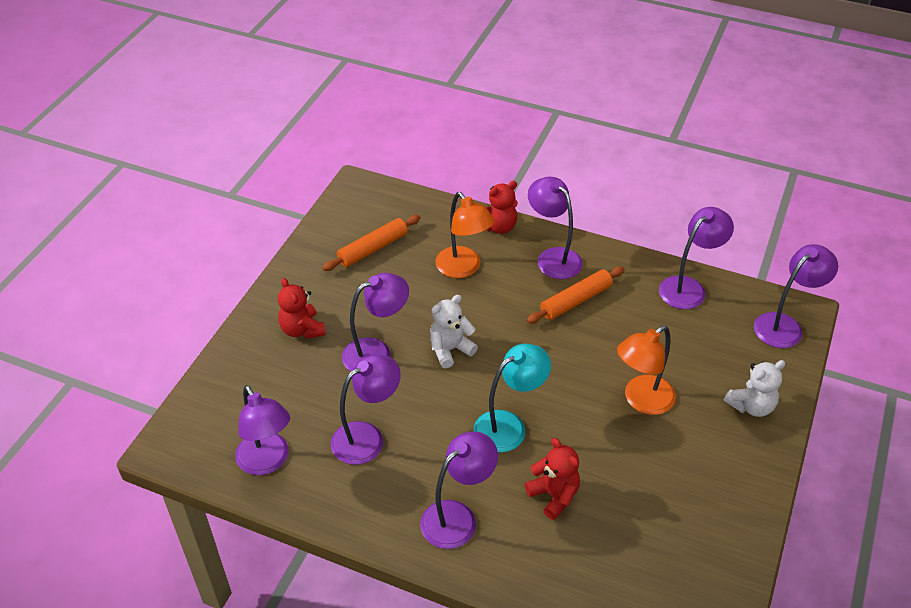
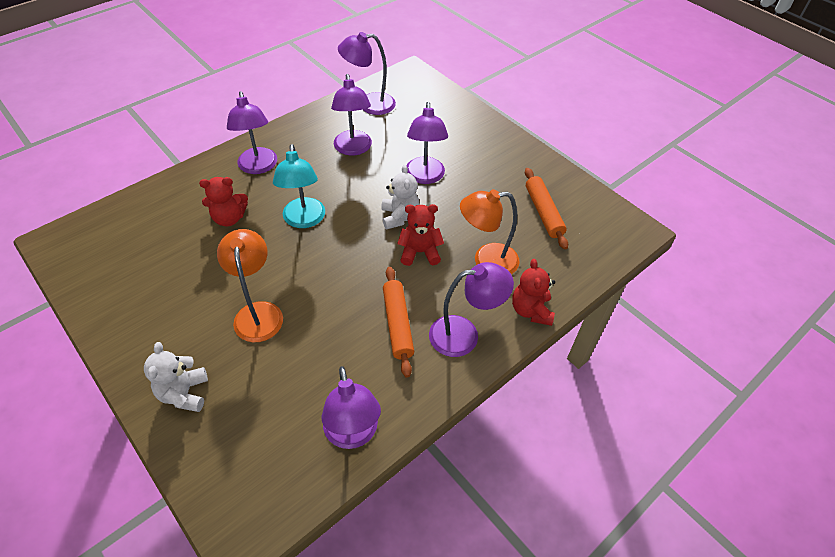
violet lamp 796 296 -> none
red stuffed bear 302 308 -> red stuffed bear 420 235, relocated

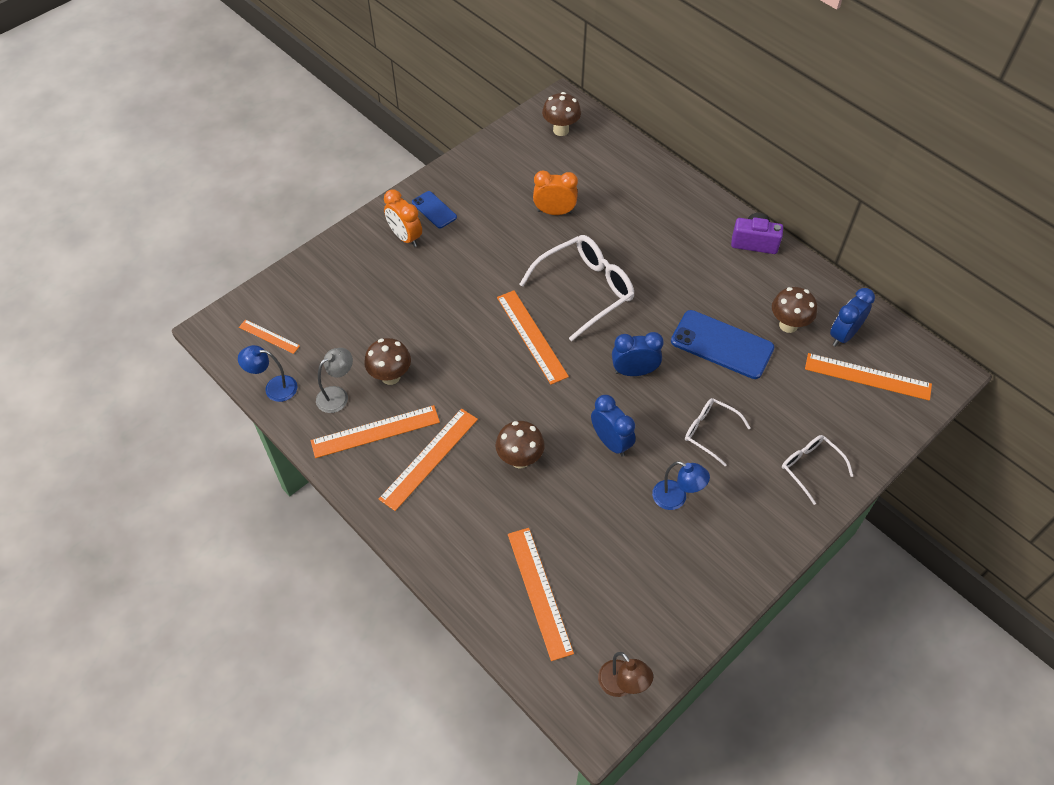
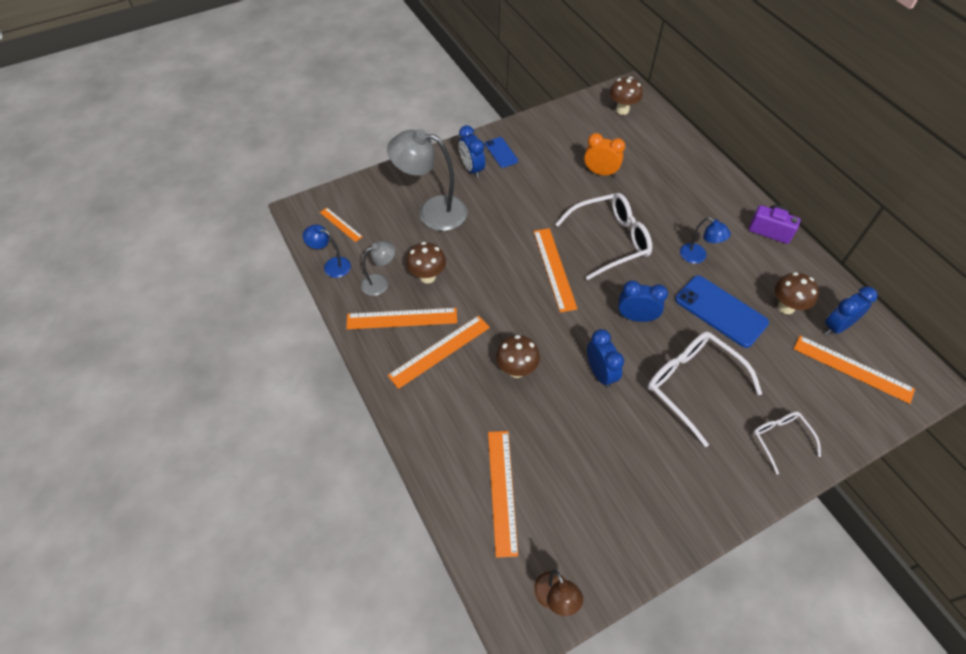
none -> grey lamp 427 180
royal blue lamp 681 485 -> royal blue lamp 705 240, relocated
orange bedside clock 403 218 -> royal blue bedside clock 472 151
pure white glasses 718 432 -> pure white glasses 705 389, x1.79

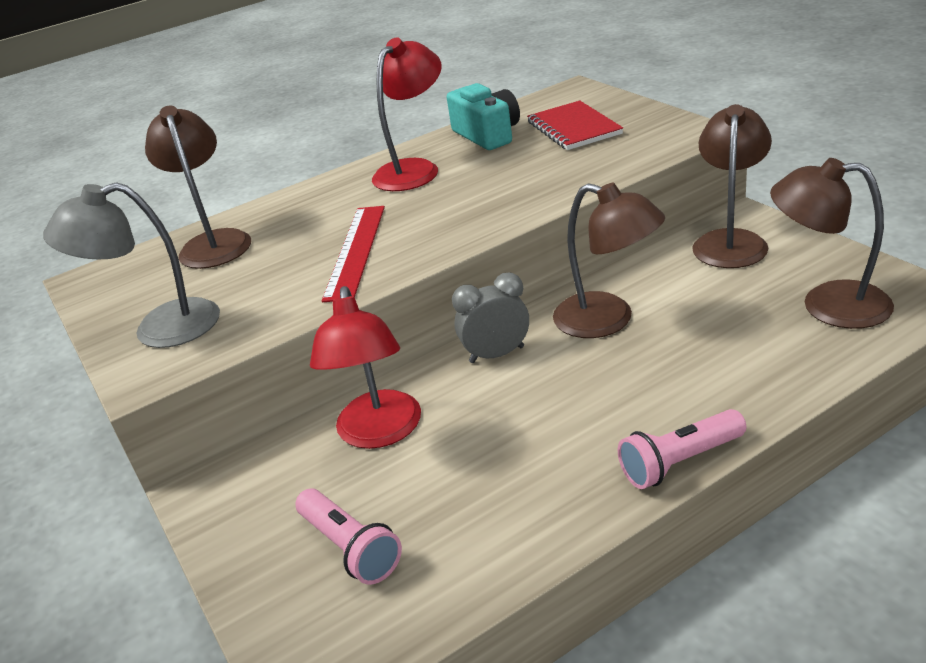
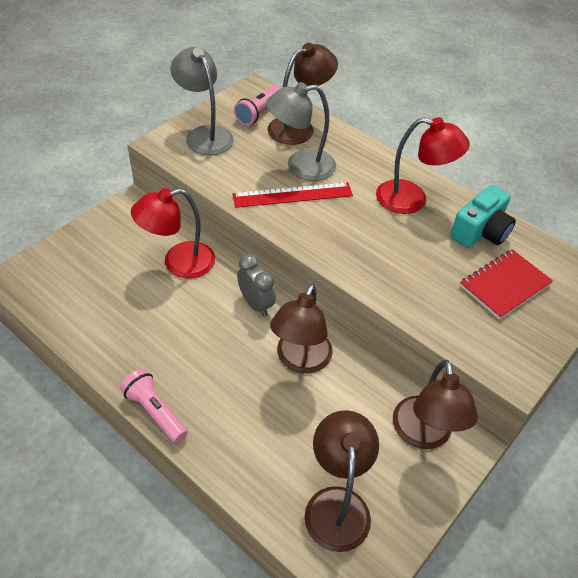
none -> grey lamp 301 131
pink pocket torch 348 536 -> pink pocket torch 257 105, relocated
brown lamp 732 186 -> brown lamp 435 404, 90 degrees clockwise

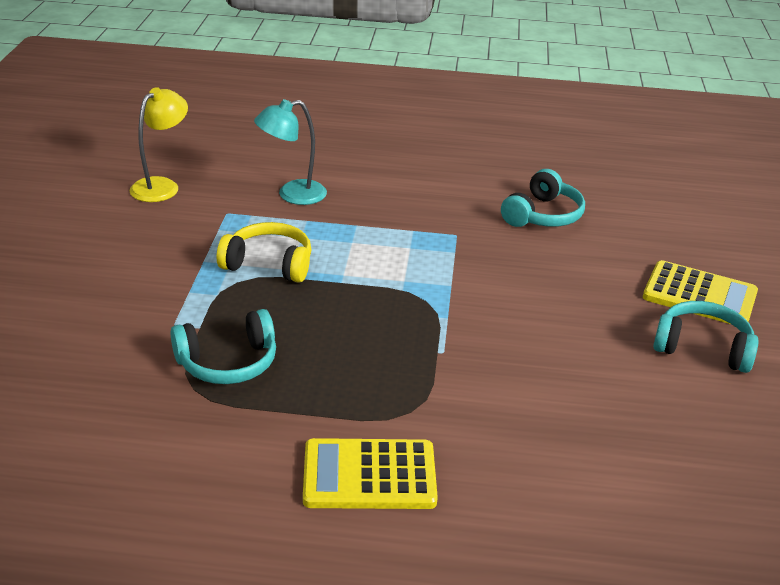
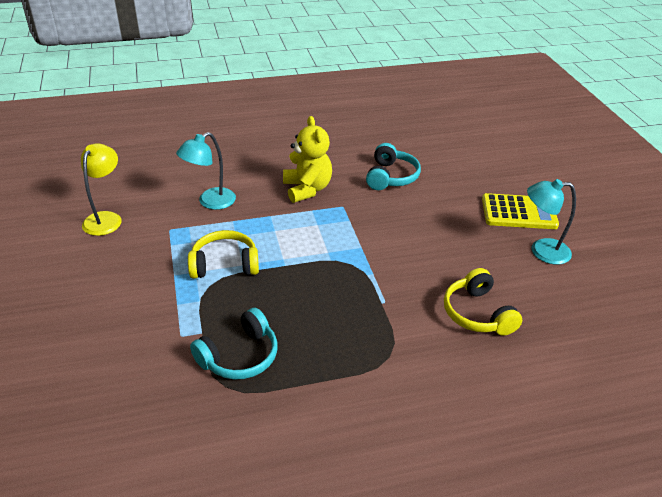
bright yellow calculator 370 473 -> none
none -> bright yellow stuffed bear 307 159
none -> bright yellow over-ear headphones 483 302
aqua over-ear headphones 706 337 -> aqua lamp 551 222

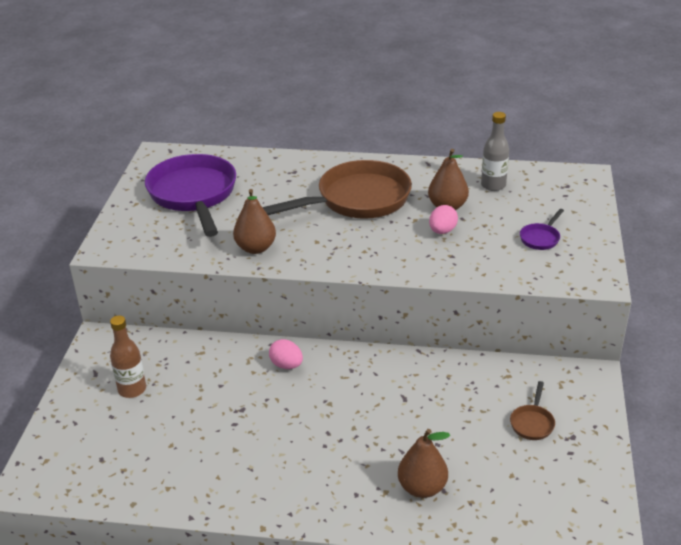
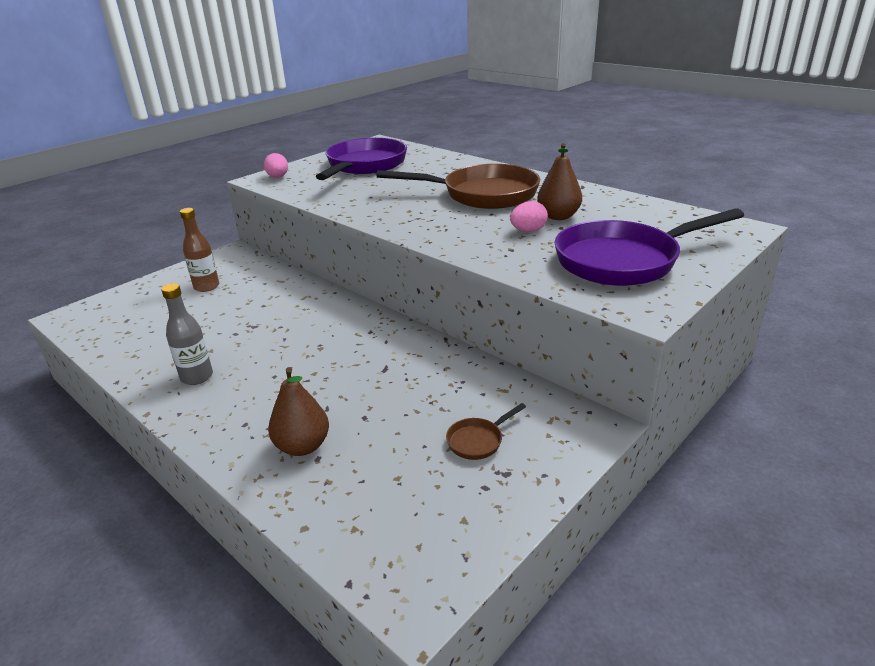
brown pear 254 221 -> none
pink egg 286 354 -> pink egg 276 165, relocated
grey flask 495 151 -> grey flask 187 334, relocated
violet frying pan 542 229 -> violet frying pan 649 247, x2.48

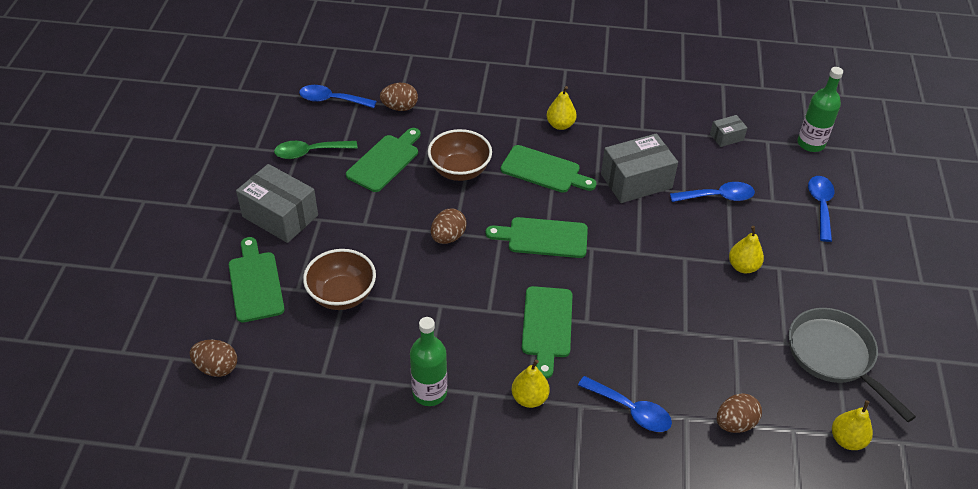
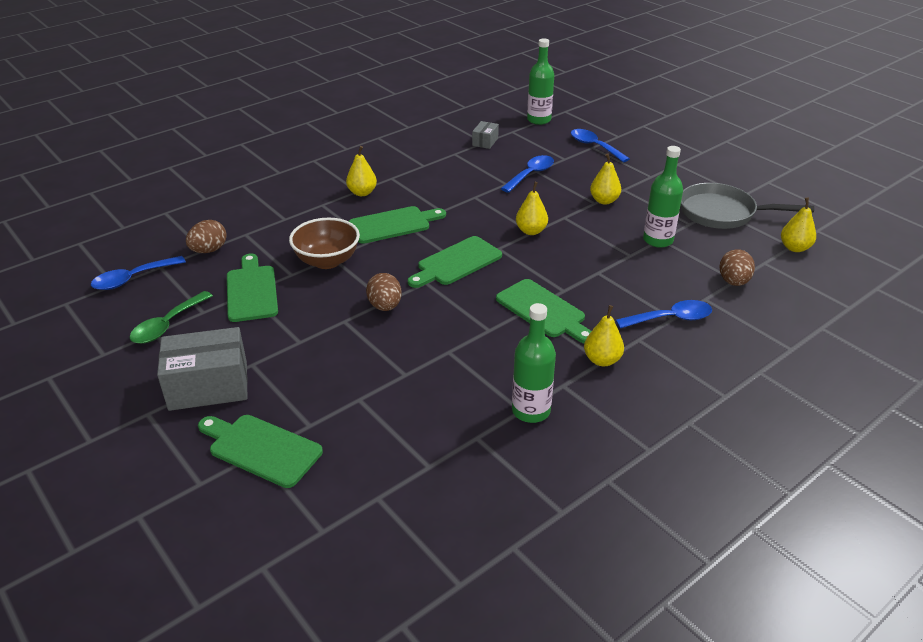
brown egg 213 358 -> none
brown serving bowl 339 279 -> none
grey parcel 639 168 -> none
none -> bright yellow pear 532 208
none -> green flask 663 197

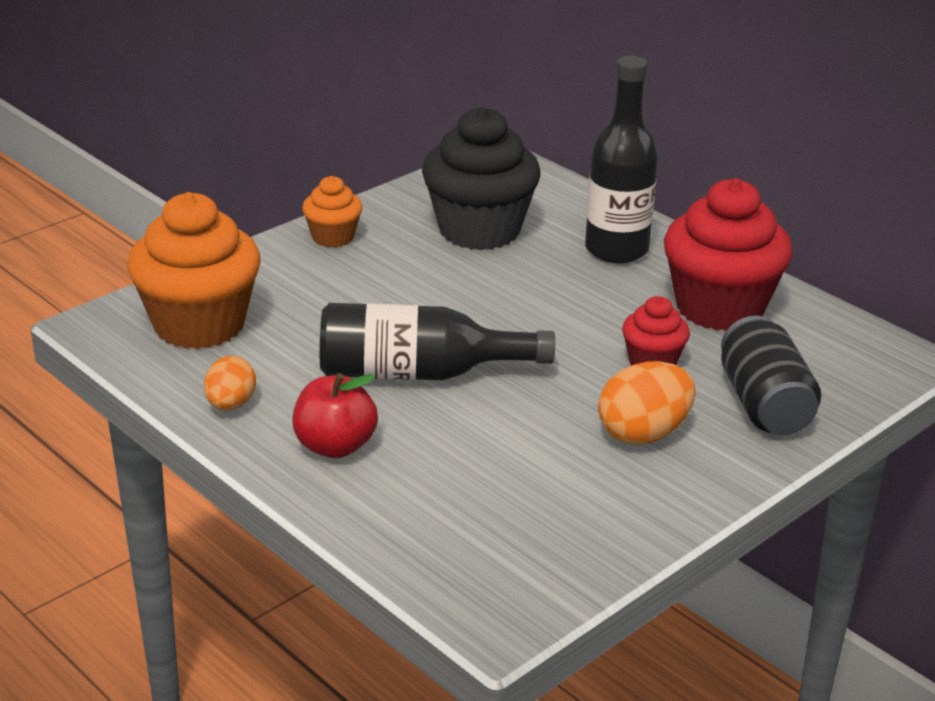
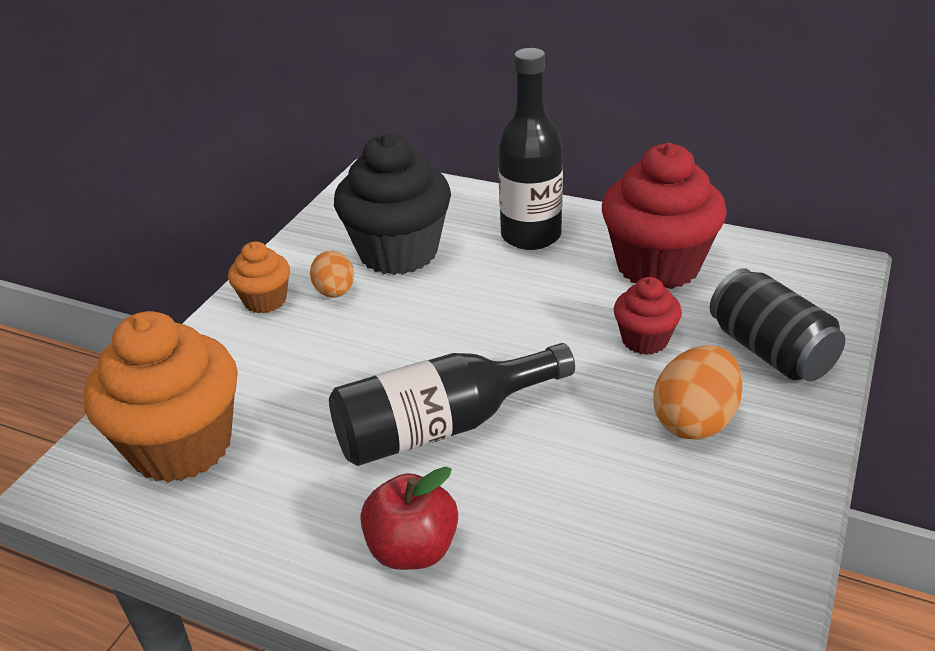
orange egg 230 383 -> orange egg 332 274, relocated

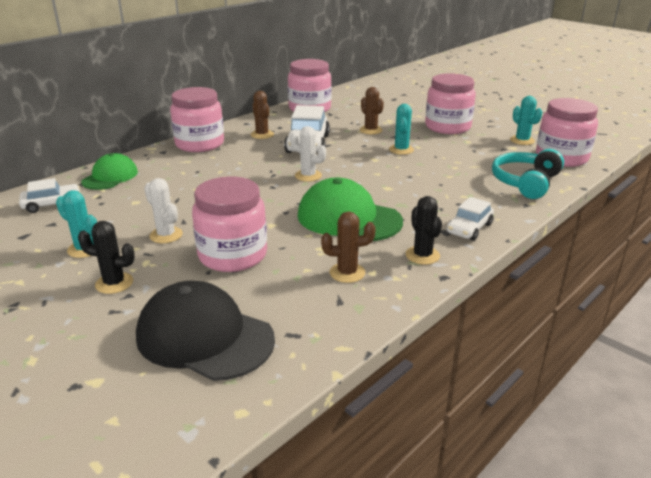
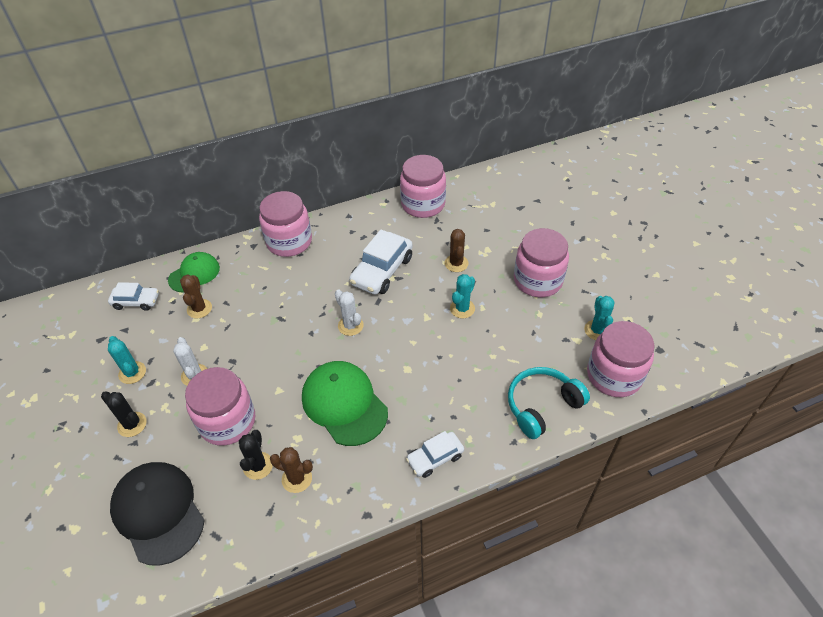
brown saguaro cactus 262 115 -> brown saguaro cactus 196 296, relocated
jet-black saguaro cactus 424 230 -> jet-black saguaro cactus 256 455, relocated

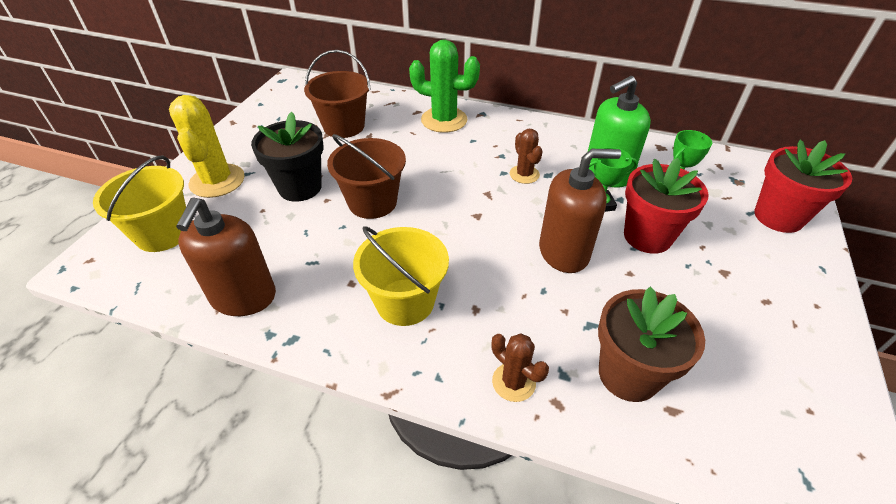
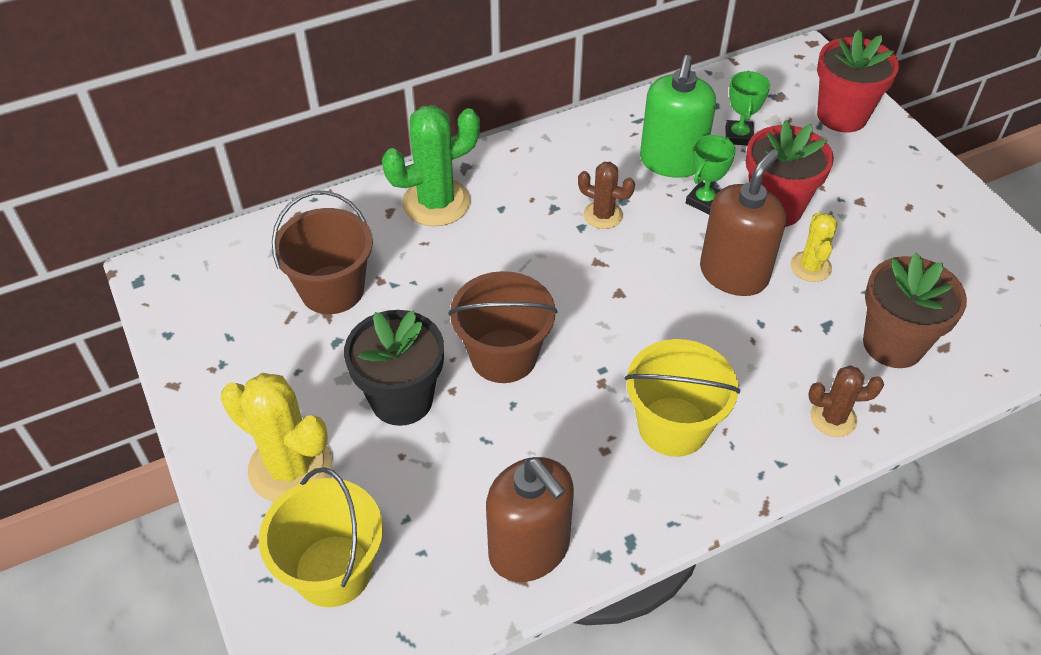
none -> bright yellow saguaro cactus 814 247

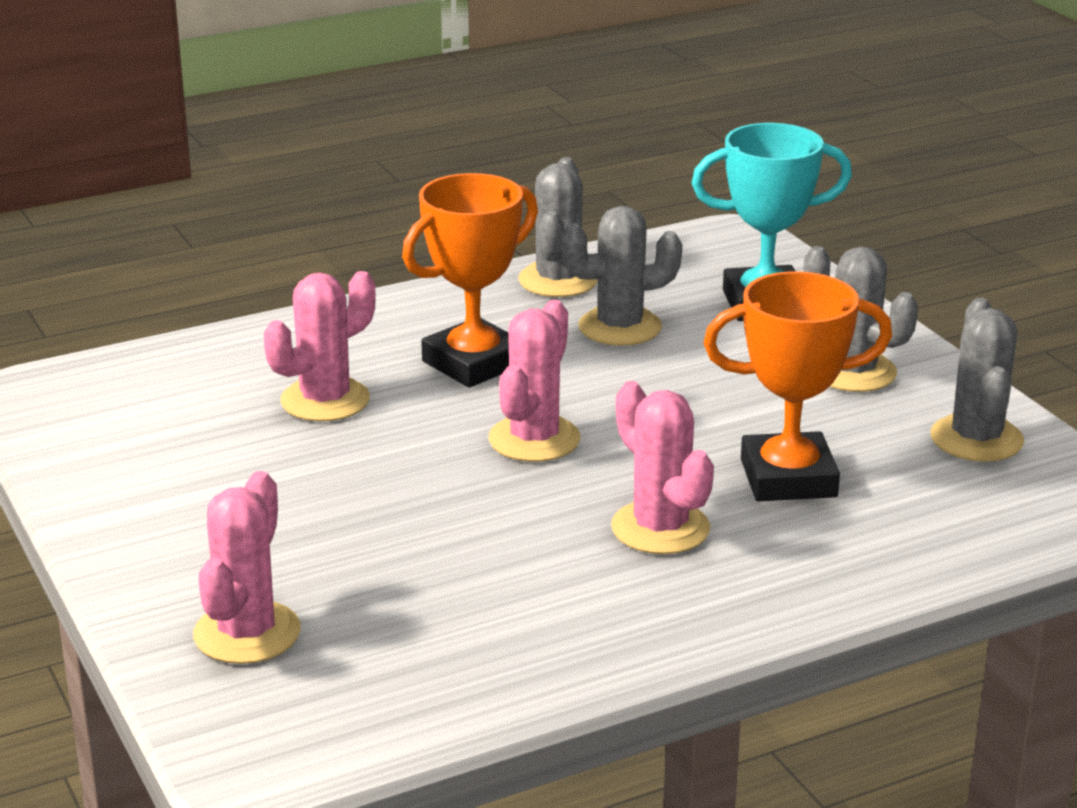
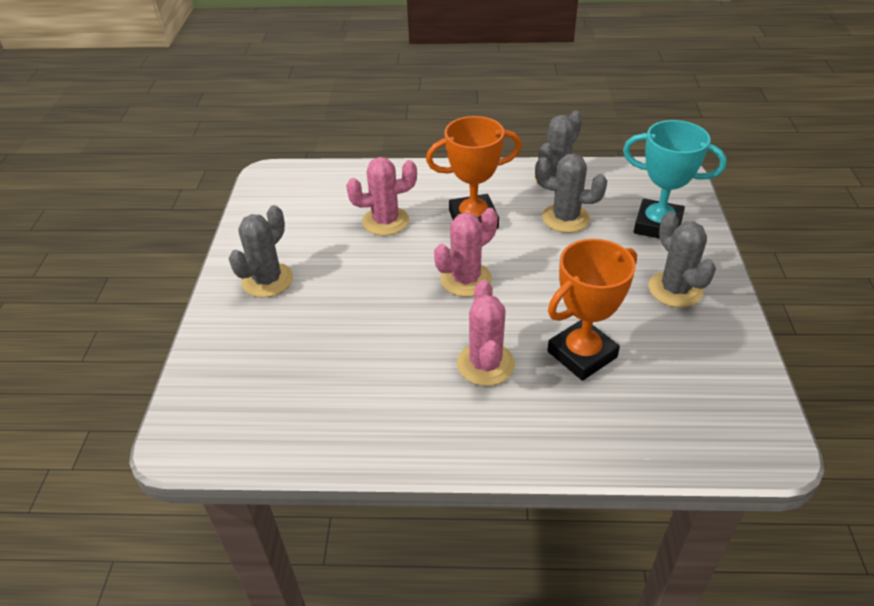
pink saguaro cactus 247 567 -> none
grey saguaro cactus 977 380 -> grey saguaro cactus 260 251, relocated
orange prize cup 798 386 -> orange prize cup 592 310, 60 degrees counterclockwise

